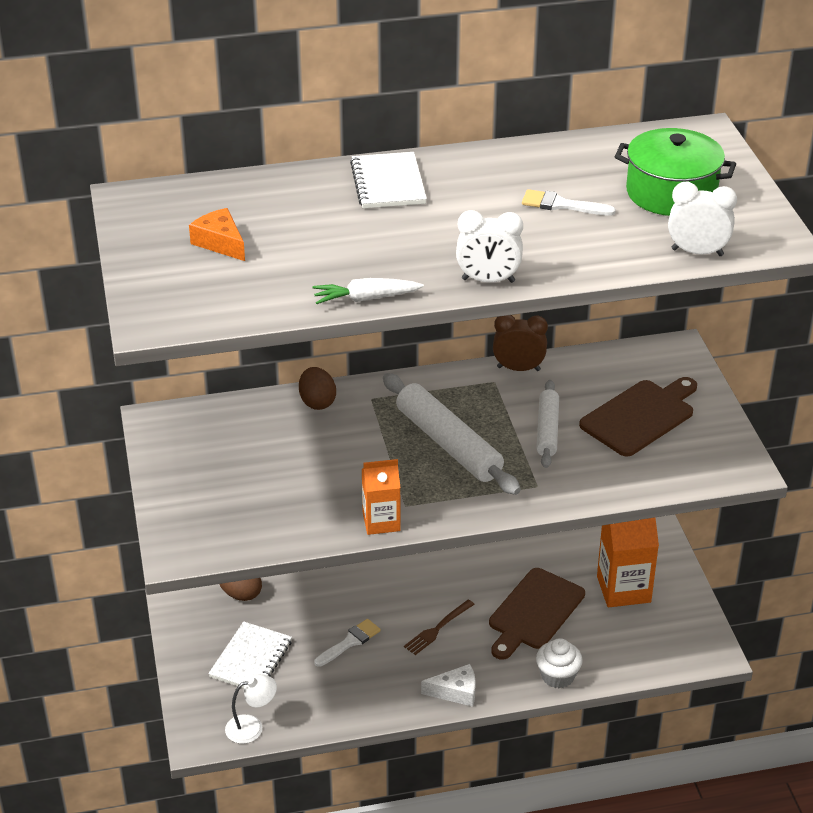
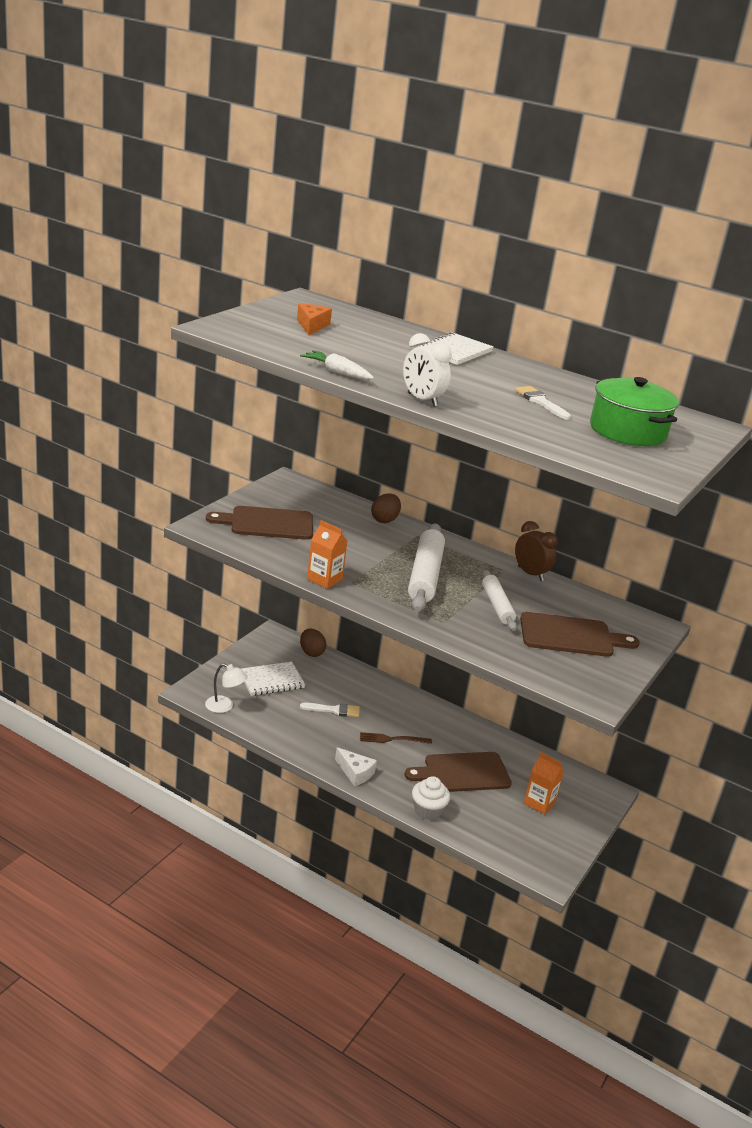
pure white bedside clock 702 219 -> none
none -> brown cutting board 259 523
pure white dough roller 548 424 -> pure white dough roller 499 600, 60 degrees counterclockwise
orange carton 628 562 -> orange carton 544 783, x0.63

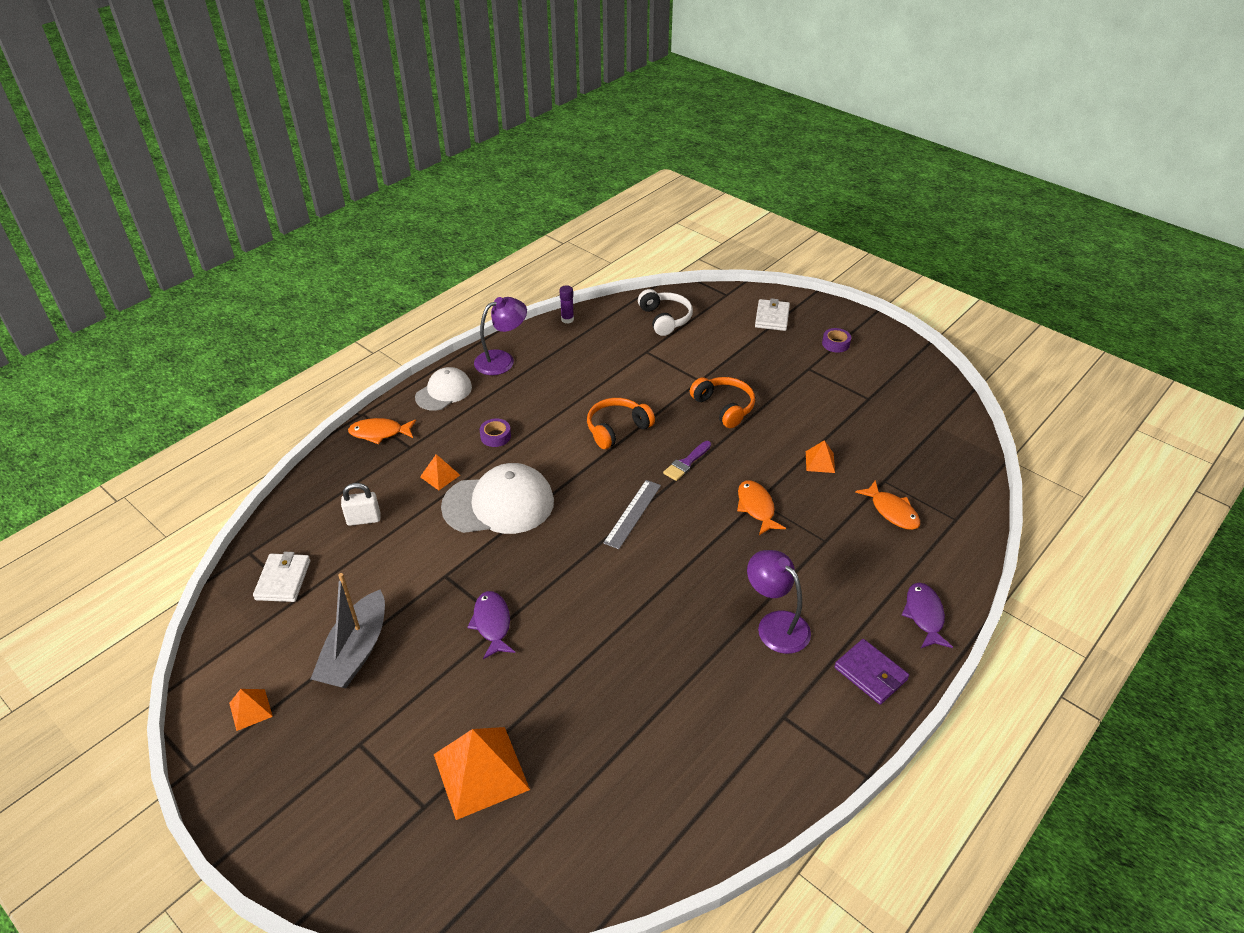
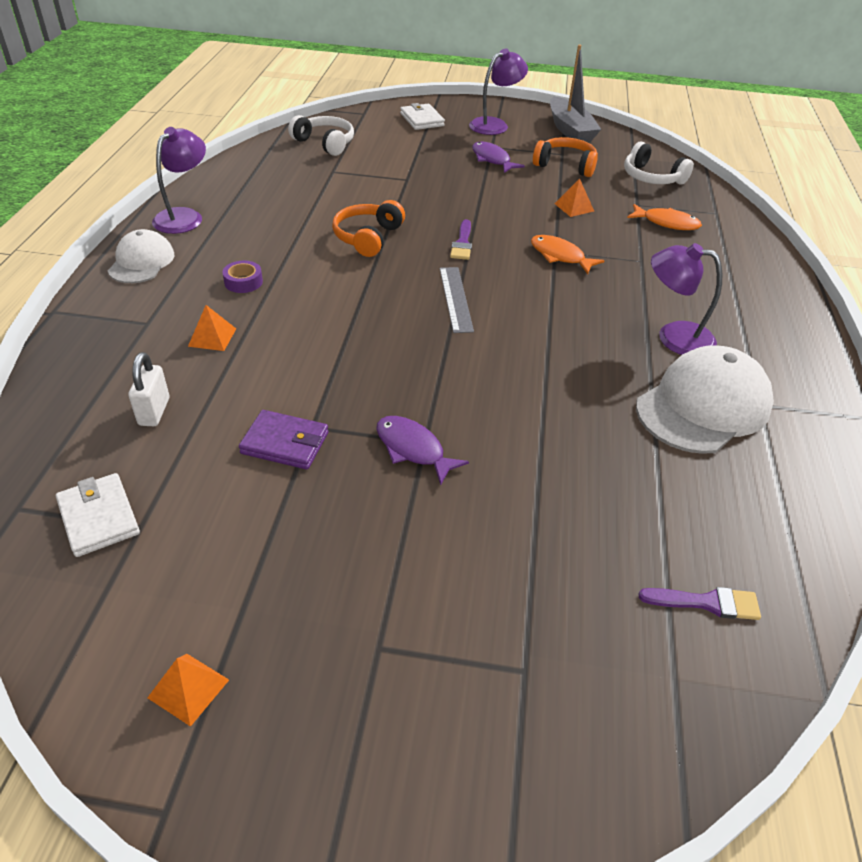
orange toy fish 382 431 -> none
orange pyramid 482 773 -> none
violet stick of glue 566 304 -> none
none -> pure white over-ear headphones 659 163
none -> violet brush 699 603
grey boat 348 630 -> grey boat 575 93, relocated
pure white baseball cap 497 498 -> pure white baseball cap 705 400, relocated
orange over-ear headphones 722 402 -> orange over-ear headphones 565 157, relocated
violet billfold 871 672 -> violet billfold 283 440, relocated
violet toy fish 927 616 -> violet toy fish 498 157, relocated
violet sticky tape 836 340 -> violet lamp 498 92
pure white lock 360 504 -> pure white lock 148 389, 45 degrees counterclockwise

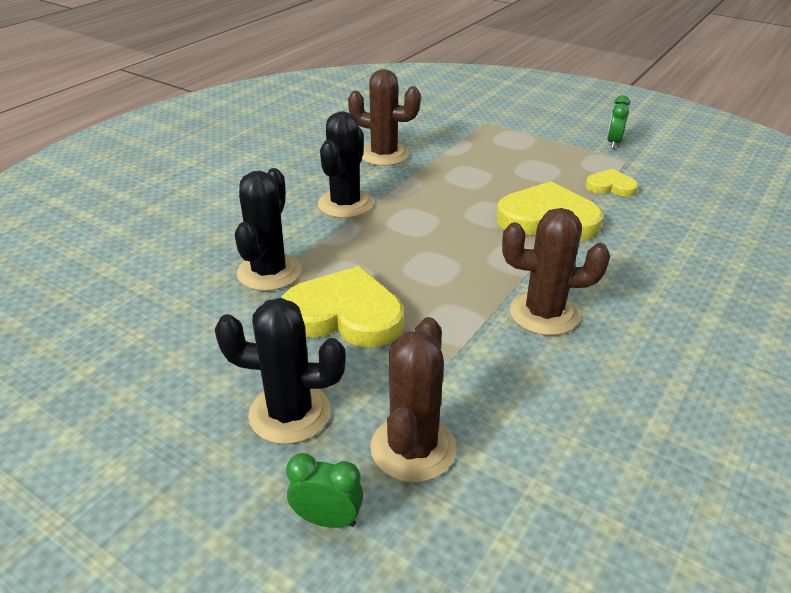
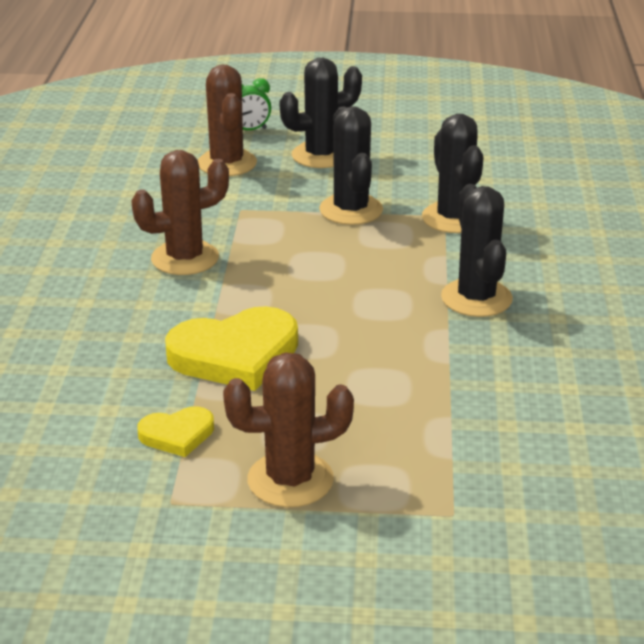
green bedside clock 618 121 -> none
brown saguaro cactus 384 117 -> brown saguaro cactus 288 429, relocated
bright yellow heart shape 342 306 -> jet-black saguaro cactus 351 165

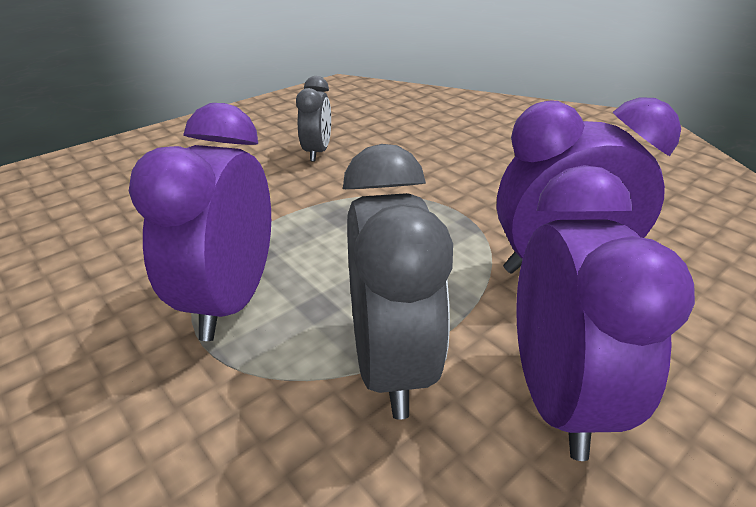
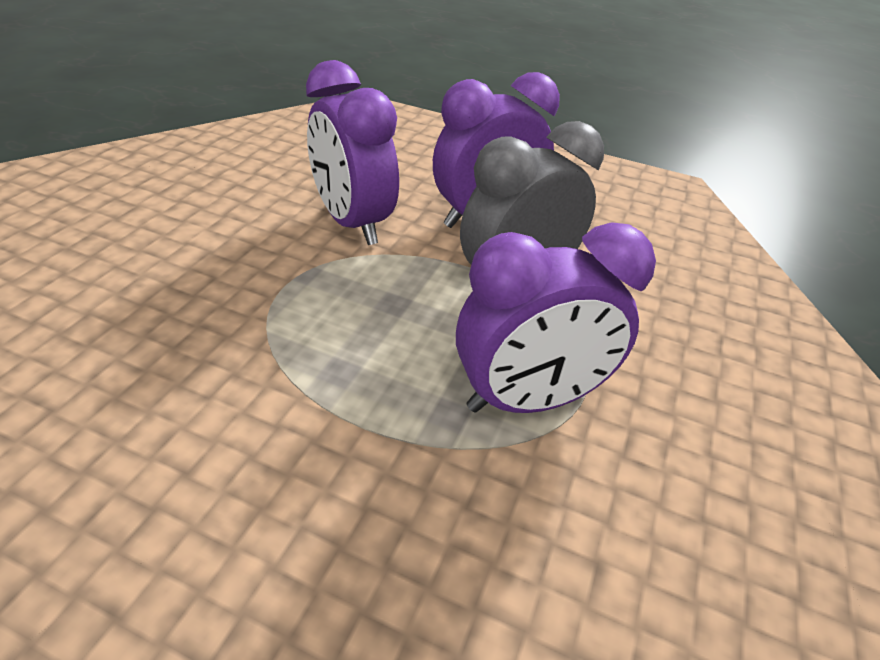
grey bedside clock 313 119 -> none

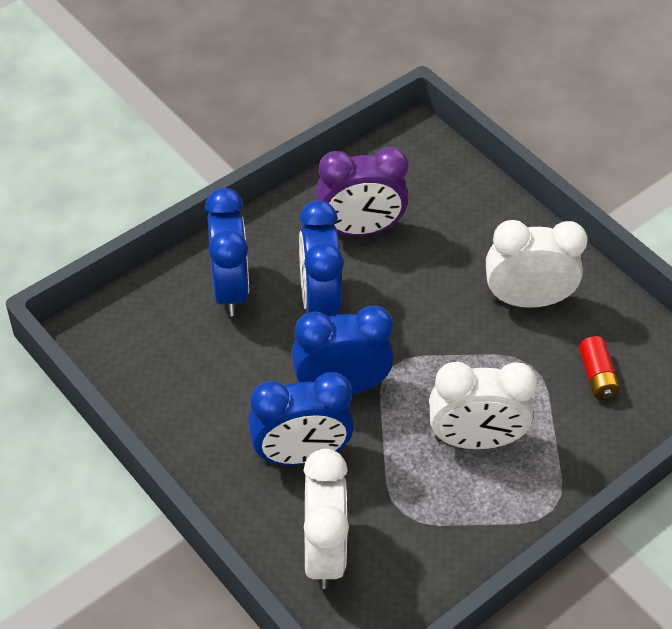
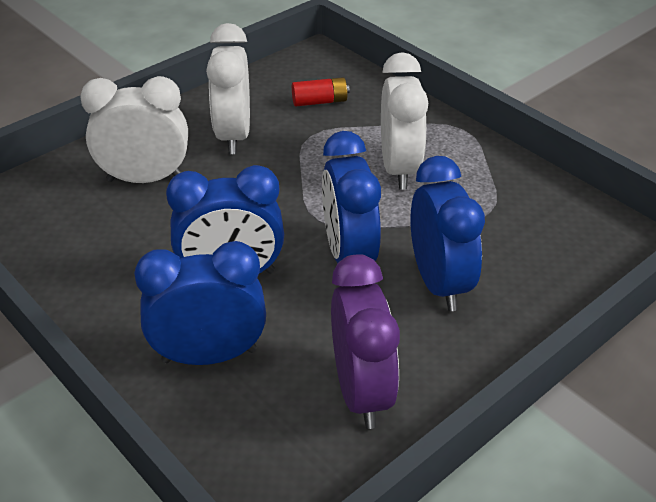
pure white bedside clock 326 519 -> pure white bedside clock 134 129, relocated
violet bedside clock 361 191 -> violet bedside clock 365 341, relocated

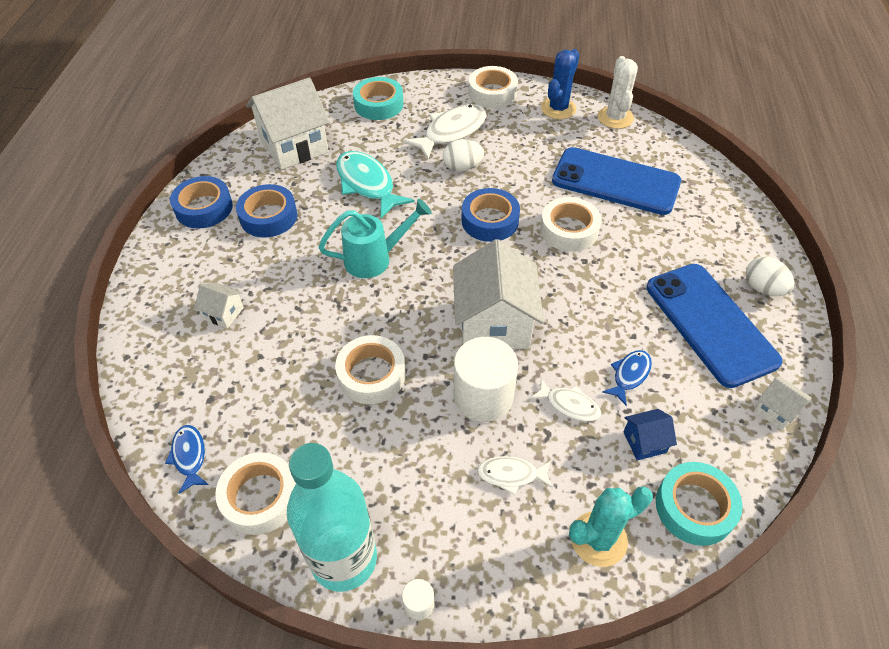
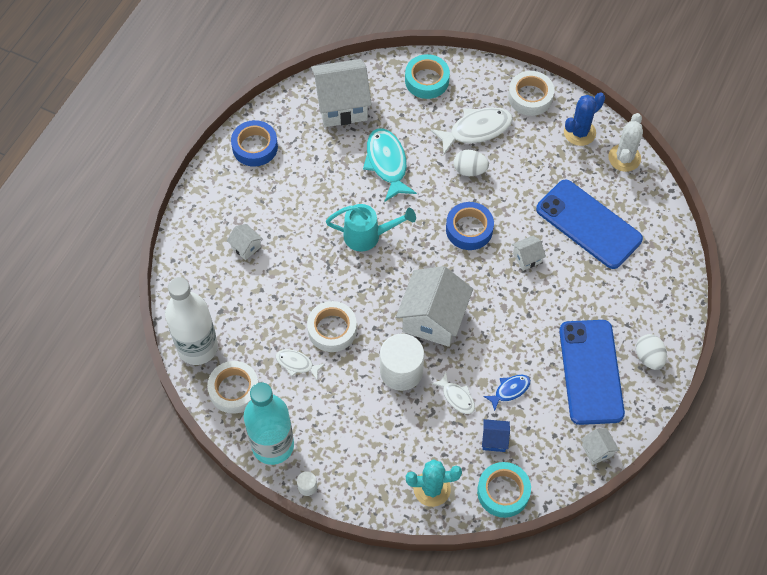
royal blue sticky tape 266 211 -> none
pure white toy fish 515 475 -> pure white toy fish 300 364, relocated
royal blue toy fish 187 459 -> pure white flask 191 321
pure white sticky tape 570 224 -> pure white toy house 529 253

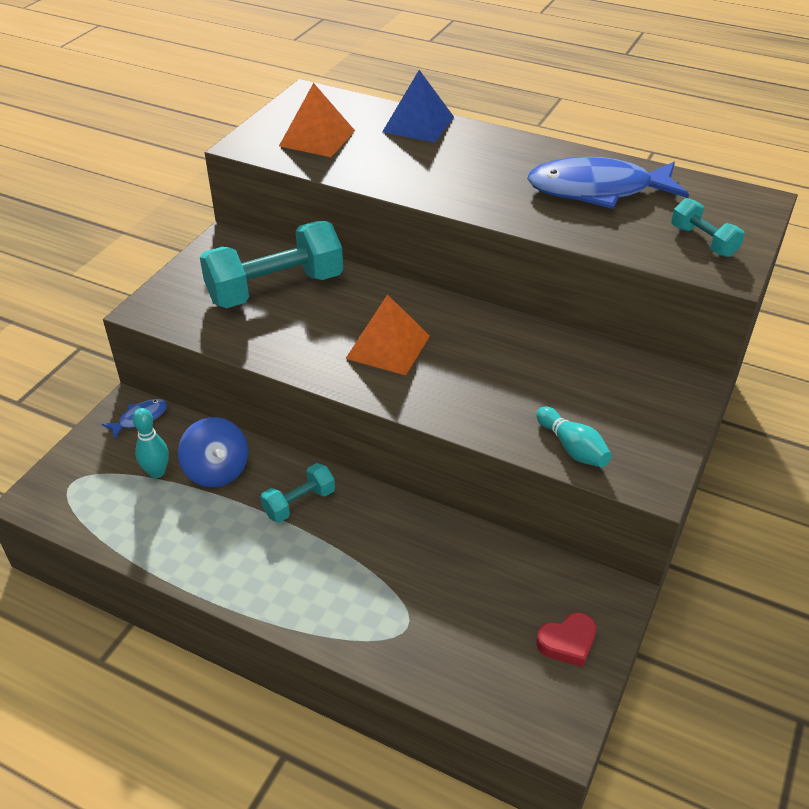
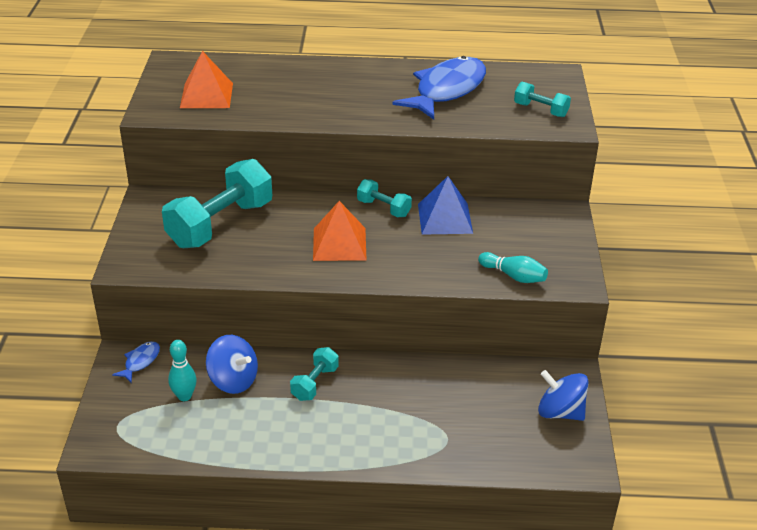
none -> aqua dumbbell 384 198
royal blue pyramid 418 106 -> royal blue pyramid 445 205, relocated
red heart shape 566 639 -> royal blue toy top 563 395
royal blue toy fish 608 183 -> royal blue toy fish 439 88, 150 degrees clockwise

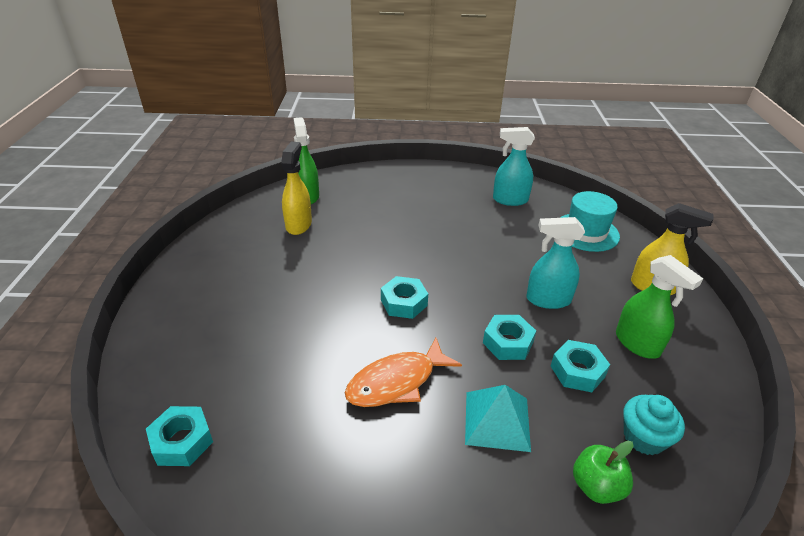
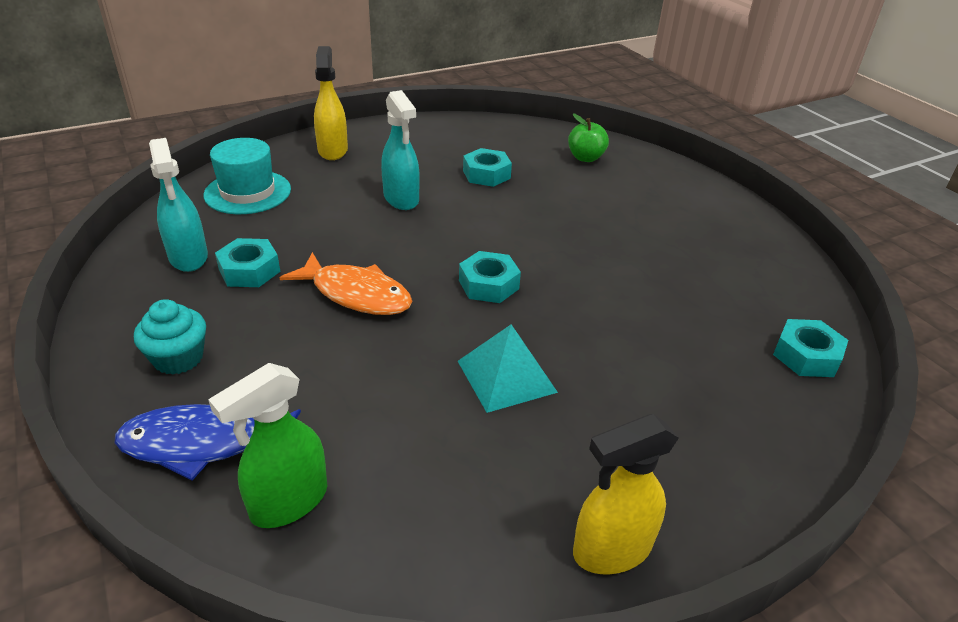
green spray cleaner 659 307 -> none
none -> royal blue toy fish 208 442
bright yellow spray cleaner 296 188 -> bright yellow spray cleaner 626 494, relocated
orange toy fish 403 372 -> orange toy fish 346 283, relocated
aqua pyramid 498 418 -> aqua pyramid 508 368, relocated
aqua nut 509 337 -> aqua nut 247 262, relocated
aqua cupcake 654 425 -> aqua cupcake 170 337, relocated

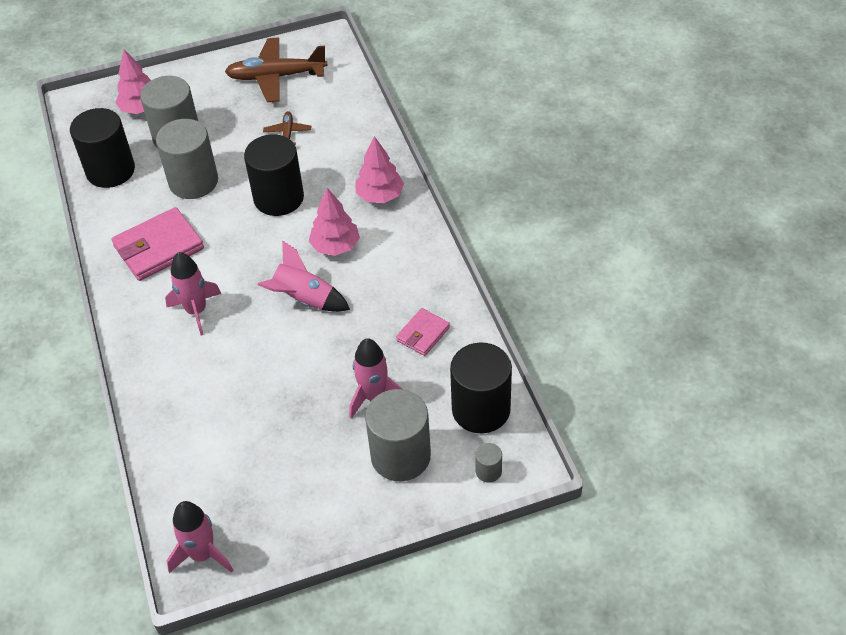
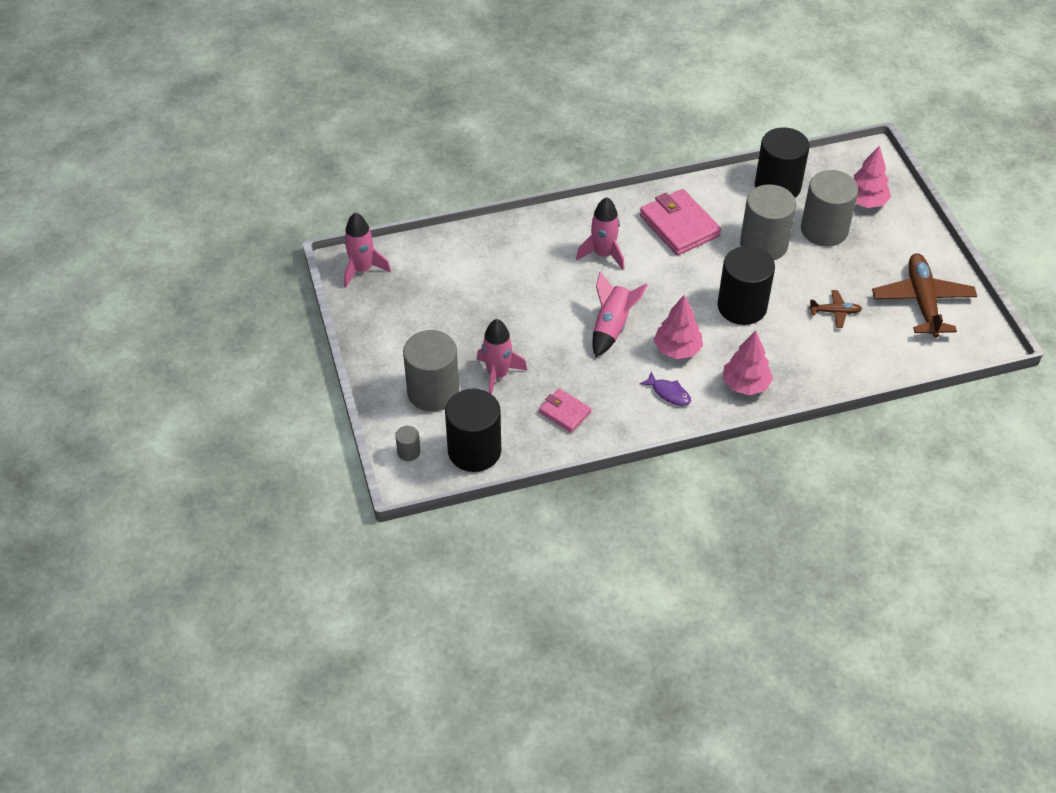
none -> violet toy fish 665 388

